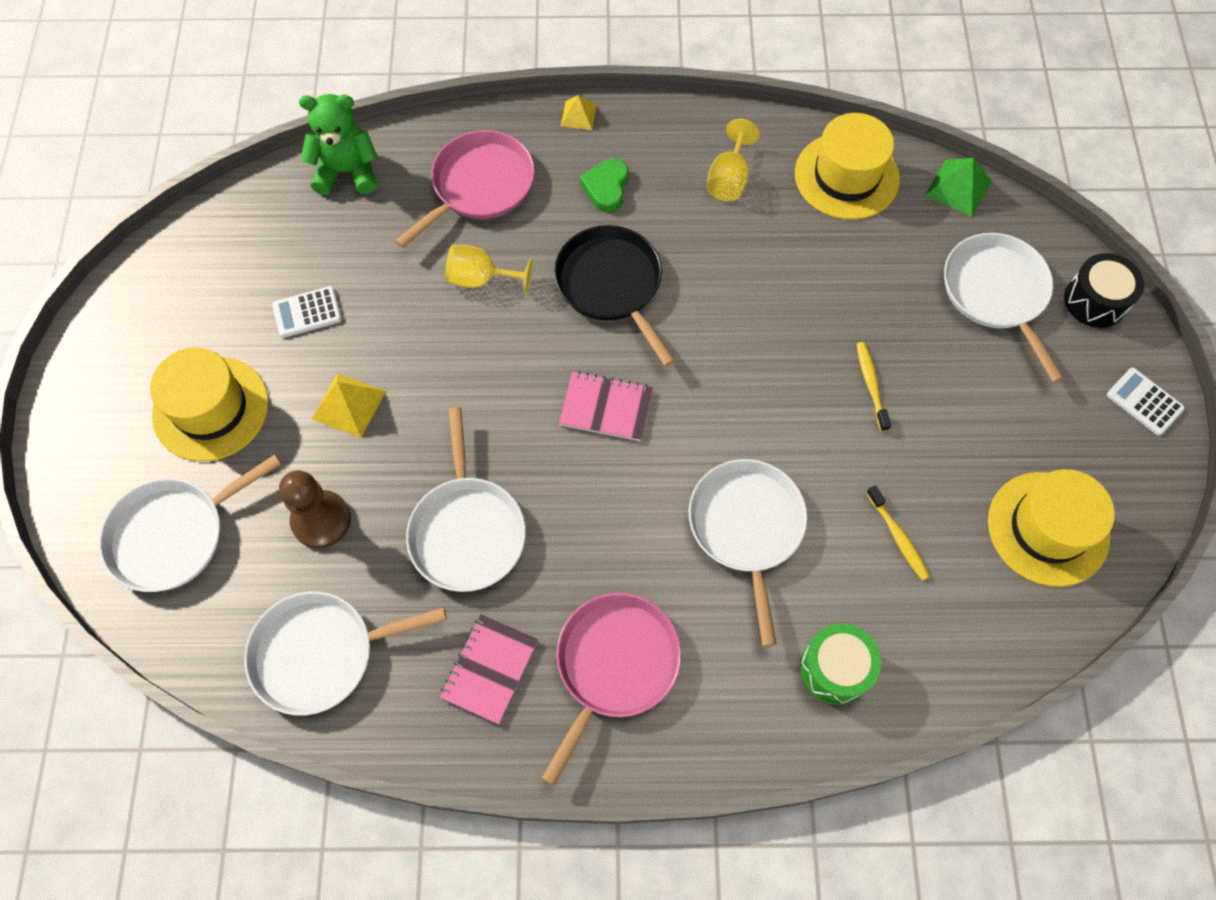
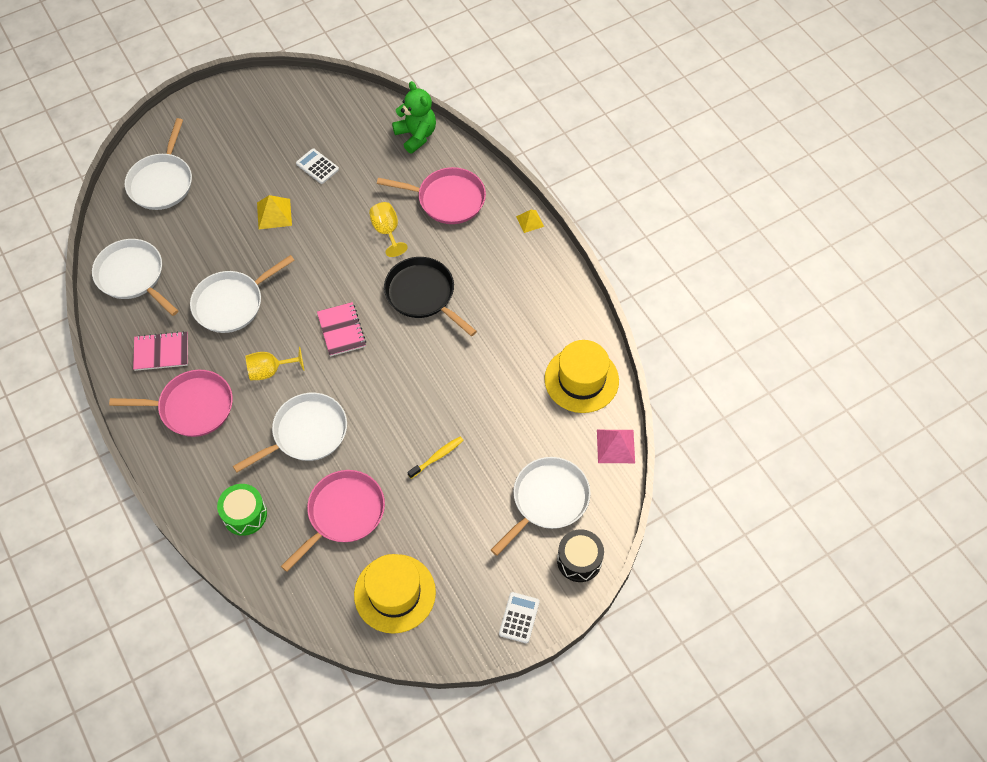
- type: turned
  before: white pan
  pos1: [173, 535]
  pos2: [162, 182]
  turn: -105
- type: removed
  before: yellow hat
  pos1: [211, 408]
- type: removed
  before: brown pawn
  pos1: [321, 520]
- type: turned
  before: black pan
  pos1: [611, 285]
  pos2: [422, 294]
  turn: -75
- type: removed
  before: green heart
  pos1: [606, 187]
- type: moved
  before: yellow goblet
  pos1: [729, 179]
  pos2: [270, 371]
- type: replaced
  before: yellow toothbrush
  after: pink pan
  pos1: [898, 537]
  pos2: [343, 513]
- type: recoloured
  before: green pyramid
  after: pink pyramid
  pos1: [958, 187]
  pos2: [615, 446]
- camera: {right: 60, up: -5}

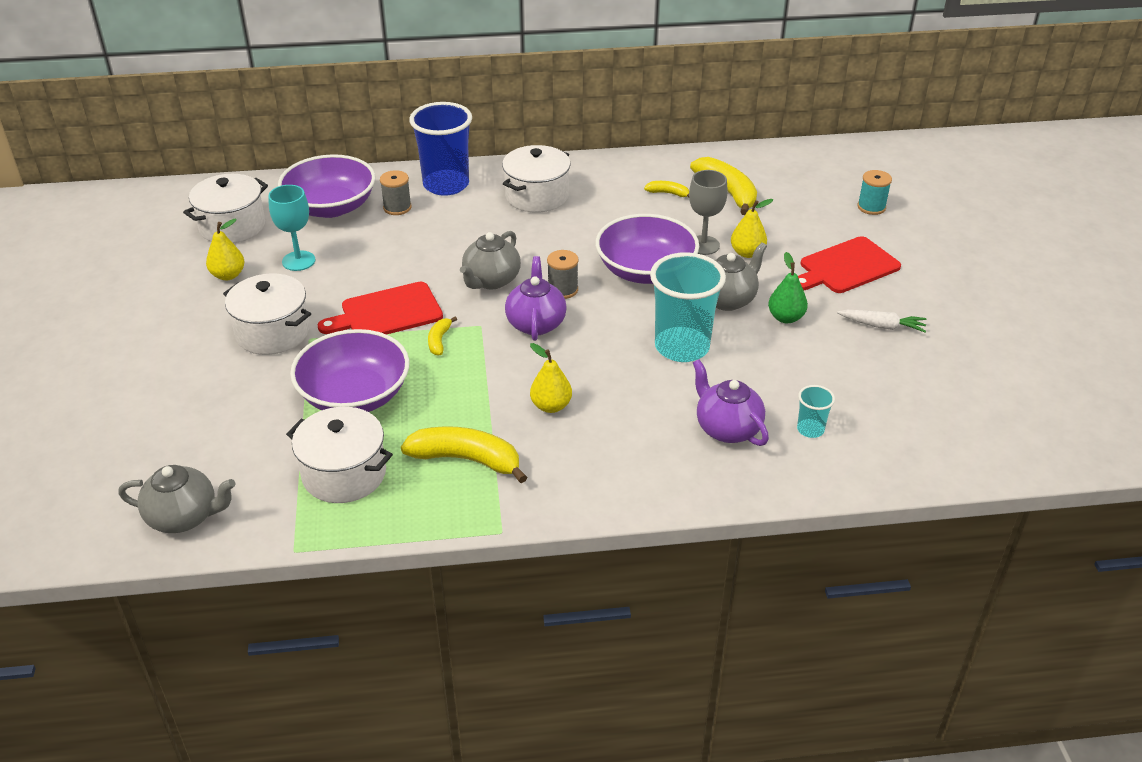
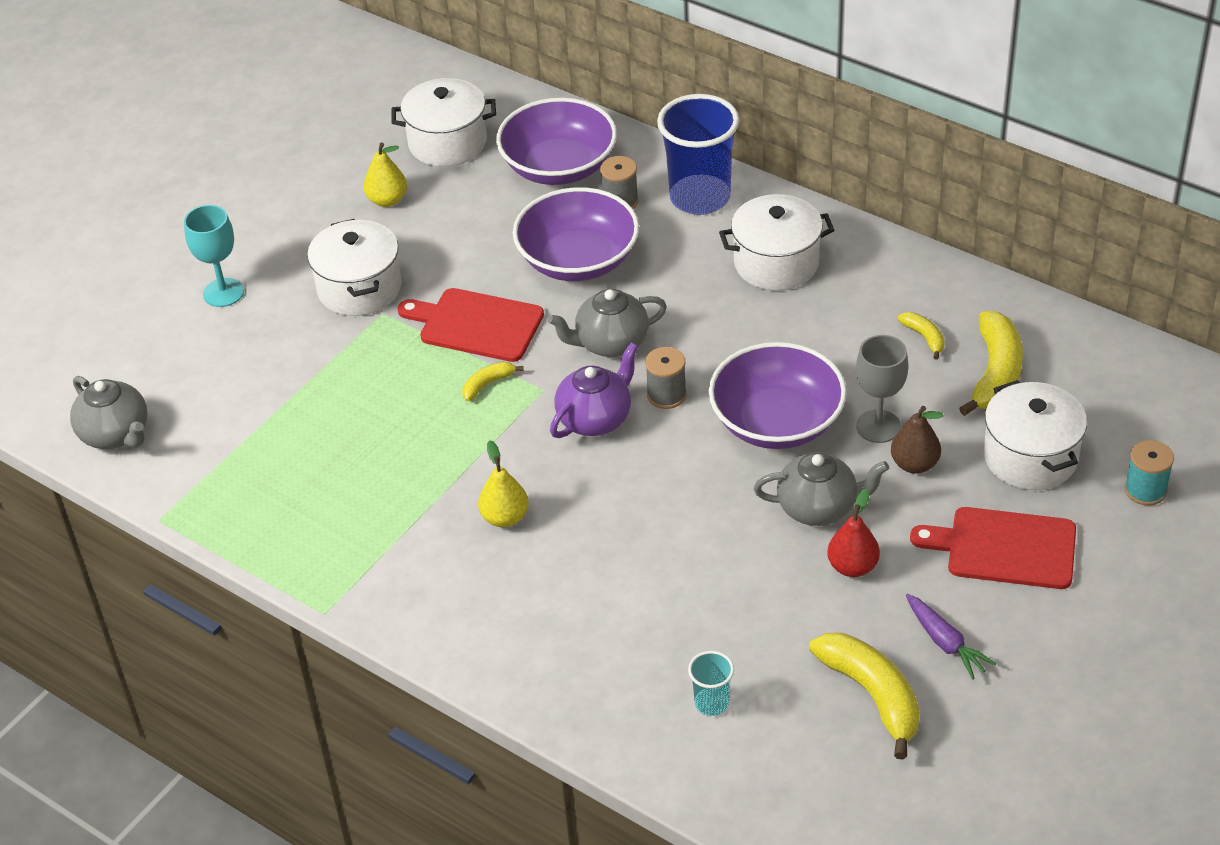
- type: moved
  before: turquoise goblet
  pos1: [298, 261]
  pos2: [223, 293]
- type: moved
  before: white pot
  pos1: [344, 474]
  pos2: [1030, 457]
- type: moved
  before: purple bowl
  pos1: [355, 395]
  pos2: [578, 260]
- type: moved
  before: yellow banana
  pos1: [466, 460]
  pos2: [872, 695]
- type: removed
  before: turquoise cup
  pos1: [682, 347]
- type: removed
  before: purple teapot
  pos1: [727, 428]
- type: recoloured
  before: yellow pear
  after: brown pear
  pos1: [747, 253]
  pos2: [914, 464]
- type: recoloured
  before: green pear
  after: red pear
  pos1: [785, 318]
  pos2: [852, 566]
- type: recoloured
  before: white carrot
  after: purple carrot
  pos1: [882, 326]
  pos2: [945, 642]
- camera: {right: 45, up: 5}

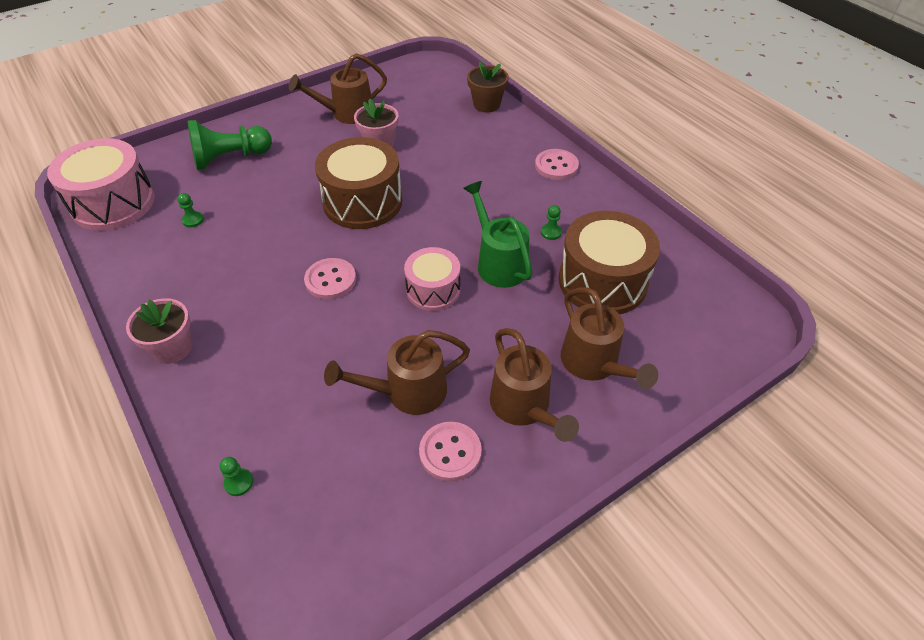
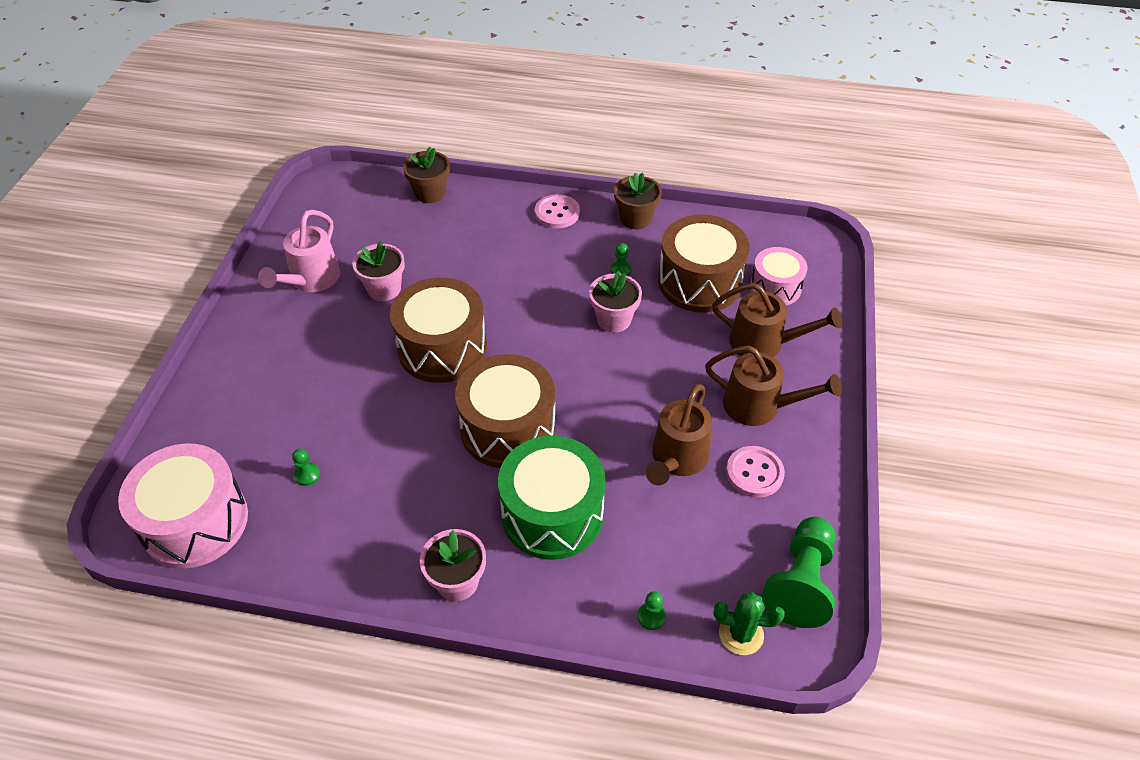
- type: moved
  before: green pawn
  pos1: [230, 158]
  pos2: [800, 582]
- type: recoloured
  before: brown watering can
  after: pink watering can
  pos1: [346, 114]
  pos2: [311, 281]
- type: replaced
  before: pink button
  after: brown drum
  pos1: [330, 280]
  pos2: [508, 428]
- type: moved
  before: pink drum
  pos1: [433, 290]
  pos2: [775, 287]
- type: replaced
  before: green watering can
  after: pink flower pot
  pos1: [498, 262]
  pos2: [614, 320]
- type: added
  after: green drum
  pos2: [552, 514]
- type: added
  after: brown flower pot
  pos2: [635, 219]
- type: added
  after: green cactus
  pos2: [741, 634]
- camera: {right: -45, up: 0}

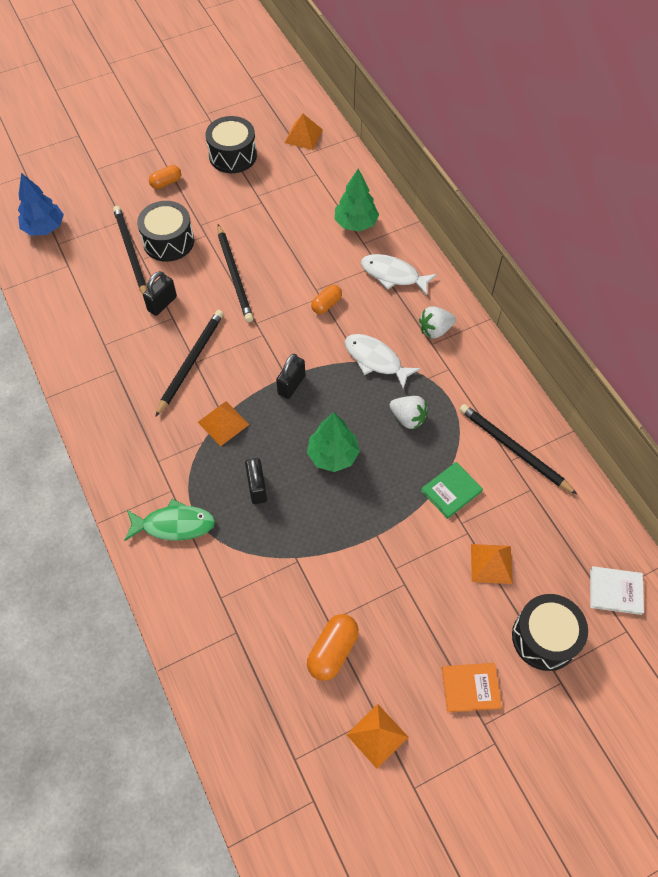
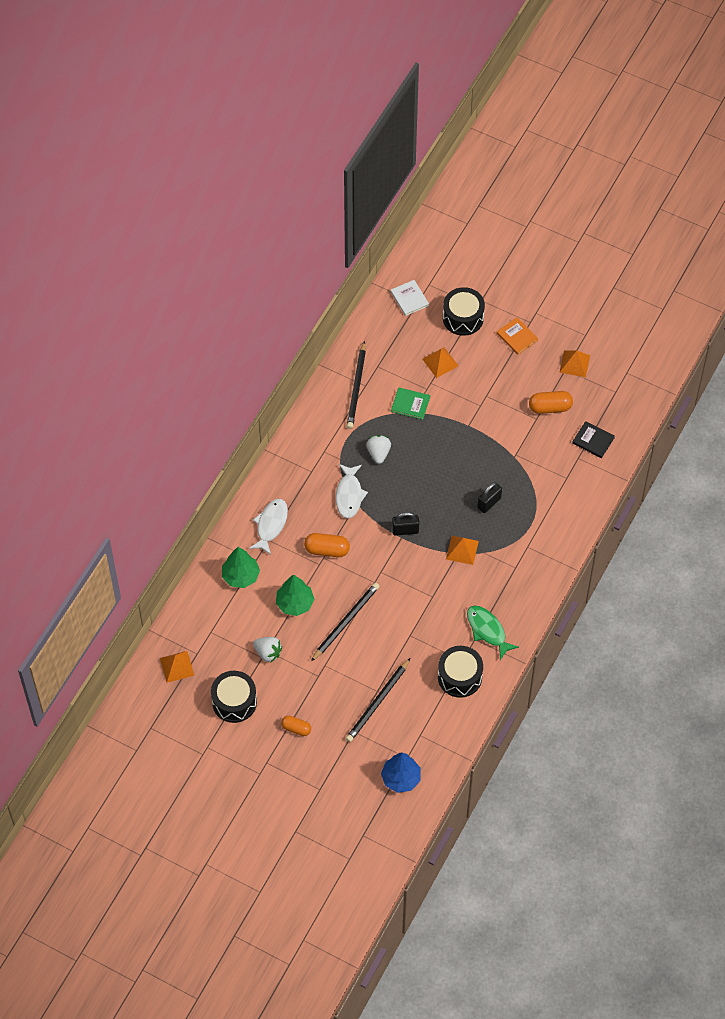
- type: moved
  before: green fish
  pos1: [174, 525]
  pos2: [488, 630]
- type: moved
  before: black drum
  pos1: [168, 241]
  pos2: [459, 677]
- type: removed
  before: black padlock
  pos1: [162, 304]
- type: removed
  before: black pencil
  pos1: [191, 362]
- type: moved
  before: green tree
  pos1: [333, 455]
  pos2: [295, 603]
- type: resized
  before: orange capsule
  pos1: [326, 304]
  pos2: [327, 550]
  scale: 1.52
- type: turned
  before: white fish
  pos1: [393, 275]
  pos2: [271, 525]
  turn: -150
- type: moved
  before: white strawberry
  pos1: [435, 330]
  pos2: [268, 653]
- type: added
  after: black book
  pos2: [593, 440]
- camera: {right: -125, up: 0}

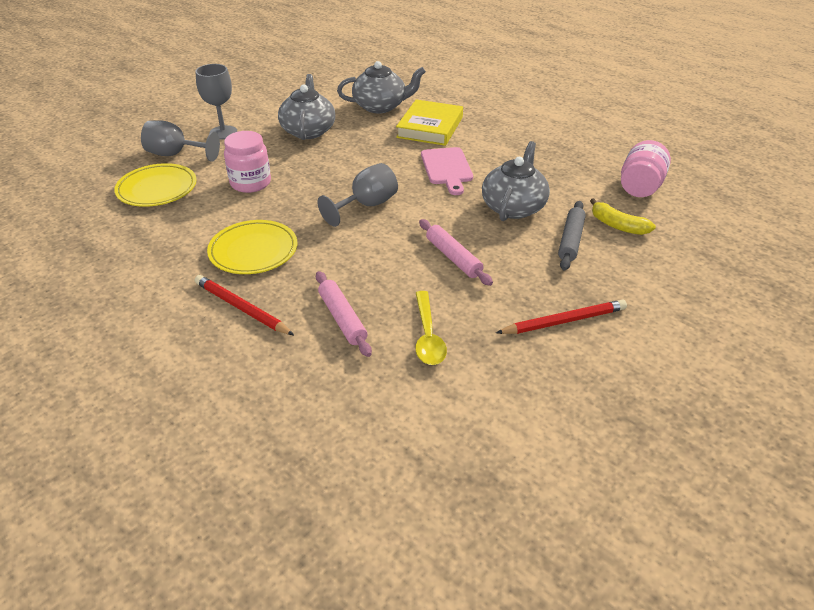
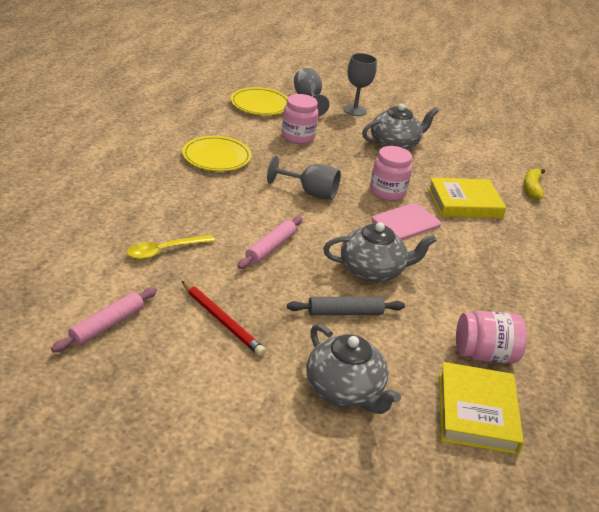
- type: removed
  before: red pencil
  pos1: [241, 308]
- type: moved
  before: pink rolling pin
  pos1: [342, 319]
  pos2: [107, 325]
- type: moved
  before: grey teapot
  pos1: [380, 106]
  pos2: [345, 390]
- type: moved
  before: yellow banana
  pos1: [617, 225]
  pos2: [532, 188]
- type: added
  after: pink jar
  pos2: [387, 192]
- type: added
  after: yellow book
  pos2: [476, 412]
- camera: {right: 60, up: -5}

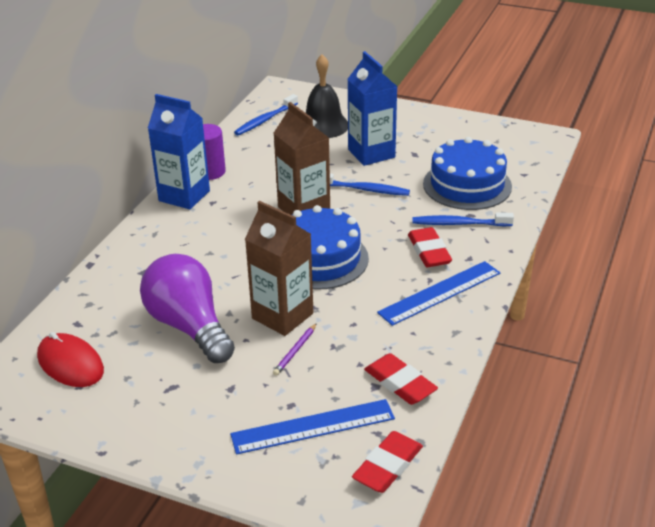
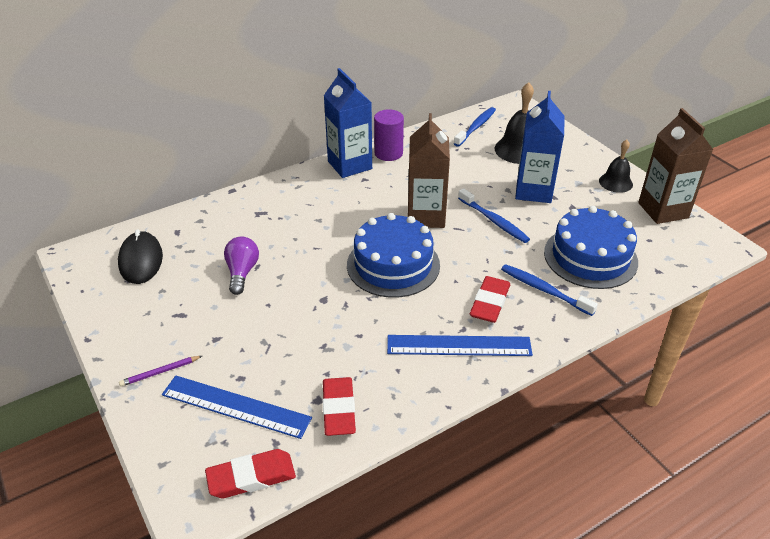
- type: recoloured
  before: red mouse
  after: black mouse
  pos1: [70, 364]
  pos2: [141, 260]
- type: resized
  before: purple light bulb
  pos1: [189, 326]
  pos2: [242, 272]
  scale: 0.54
- type: turned
  before: blue toothbrush
  pos1: [265, 120]
  pos2: [476, 127]
  turn: 135
- type: moved
  before: brown carton
  pos1: [282, 316]
  pos2: [663, 210]
- type: moved
  before: purple pencil
  pos1: [295, 351]
  pos2: [160, 372]
- type: added
  after: black bell
  pos2: [615, 182]
- camera: {right: 35, up: 5}

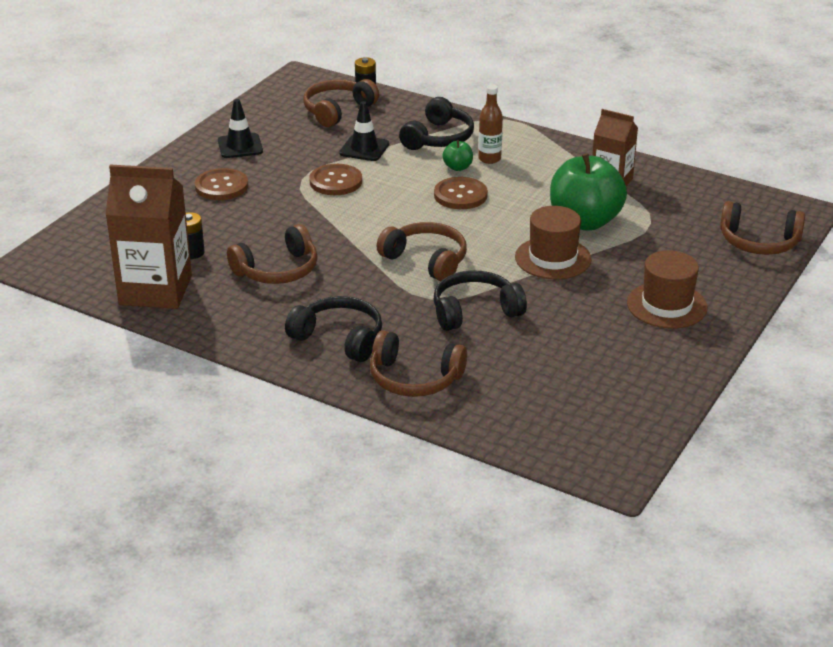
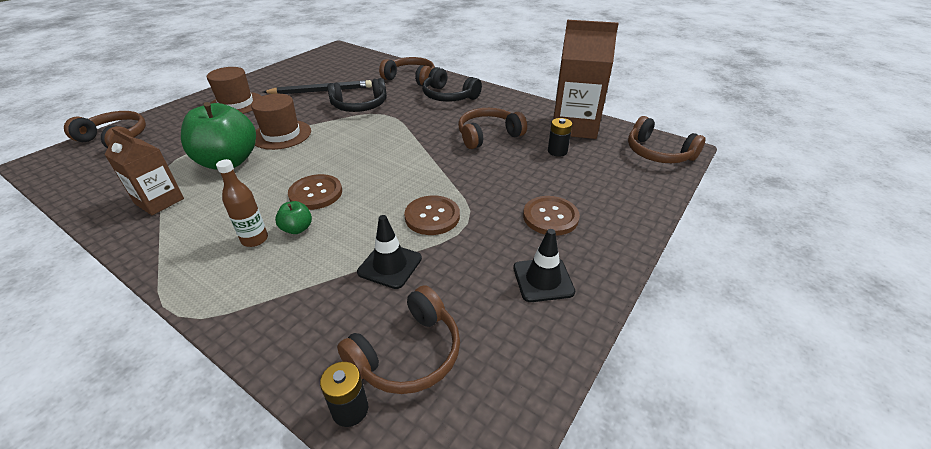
- type: moved
  before: brown headphones
  pos1: [426, 260]
  pos2: [658, 153]
- type: removed
  before: black headphones
  pos1: [438, 138]
- type: added
  after: black pencil
  pos2: [321, 91]
- camera: {right: -175, up: 5}

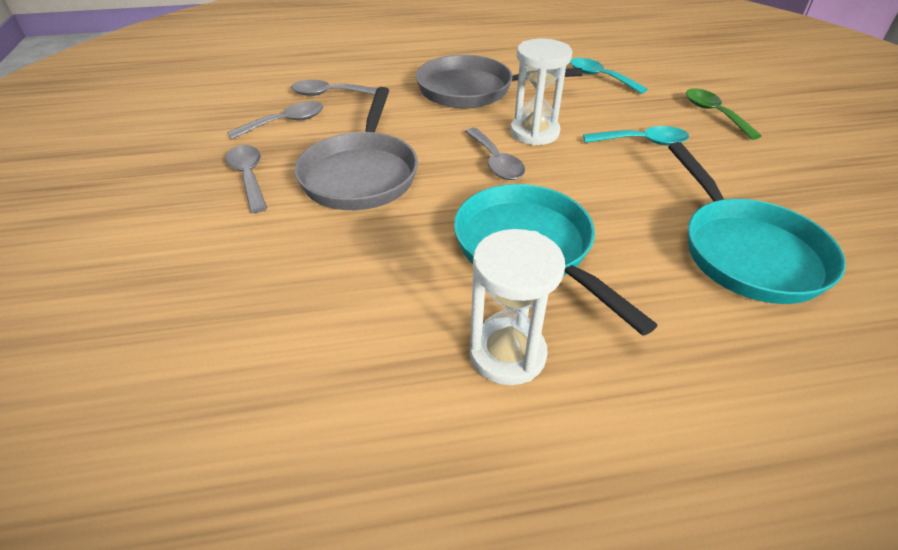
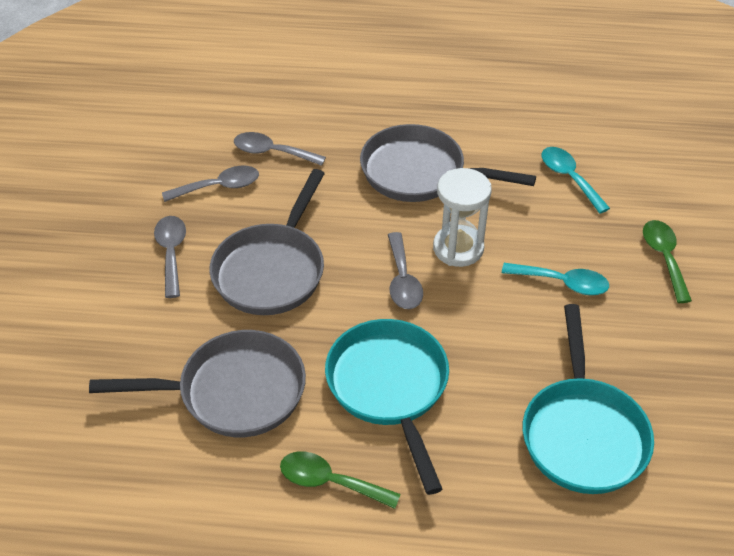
- type: replaced
  before: white hourglass
  after: green spoon
  pos1: [507, 354]
  pos2: [330, 482]
- type: added
  after: grey pan
  pos2: [233, 392]
- camera: {right: 15, up: 5}

